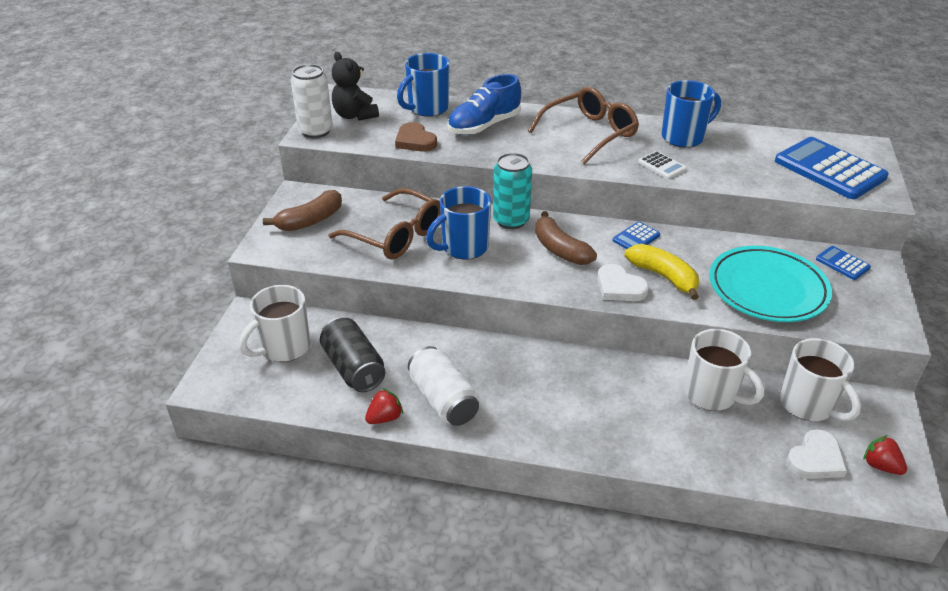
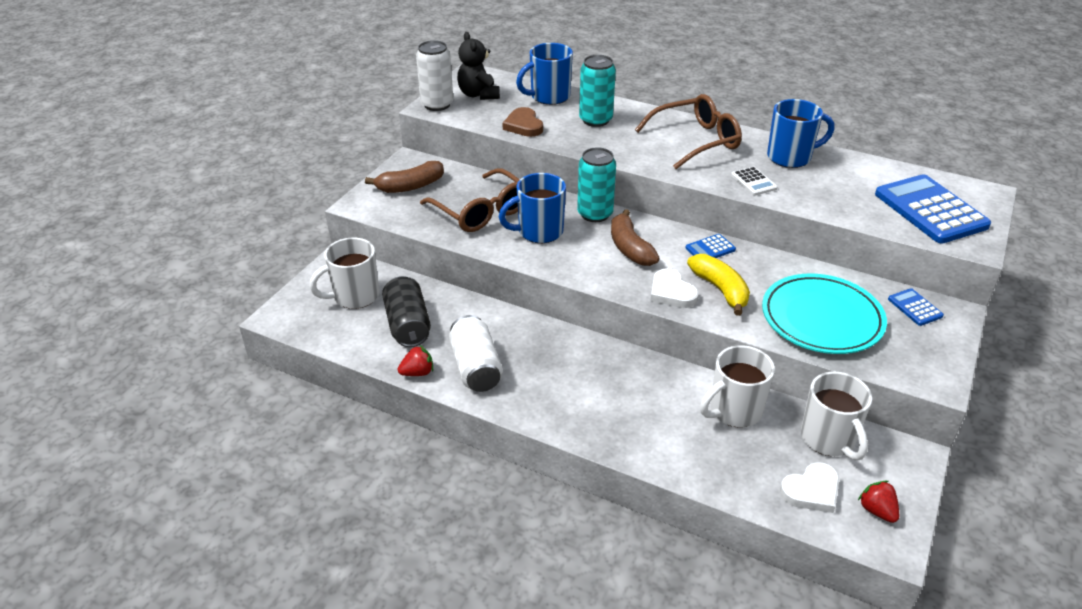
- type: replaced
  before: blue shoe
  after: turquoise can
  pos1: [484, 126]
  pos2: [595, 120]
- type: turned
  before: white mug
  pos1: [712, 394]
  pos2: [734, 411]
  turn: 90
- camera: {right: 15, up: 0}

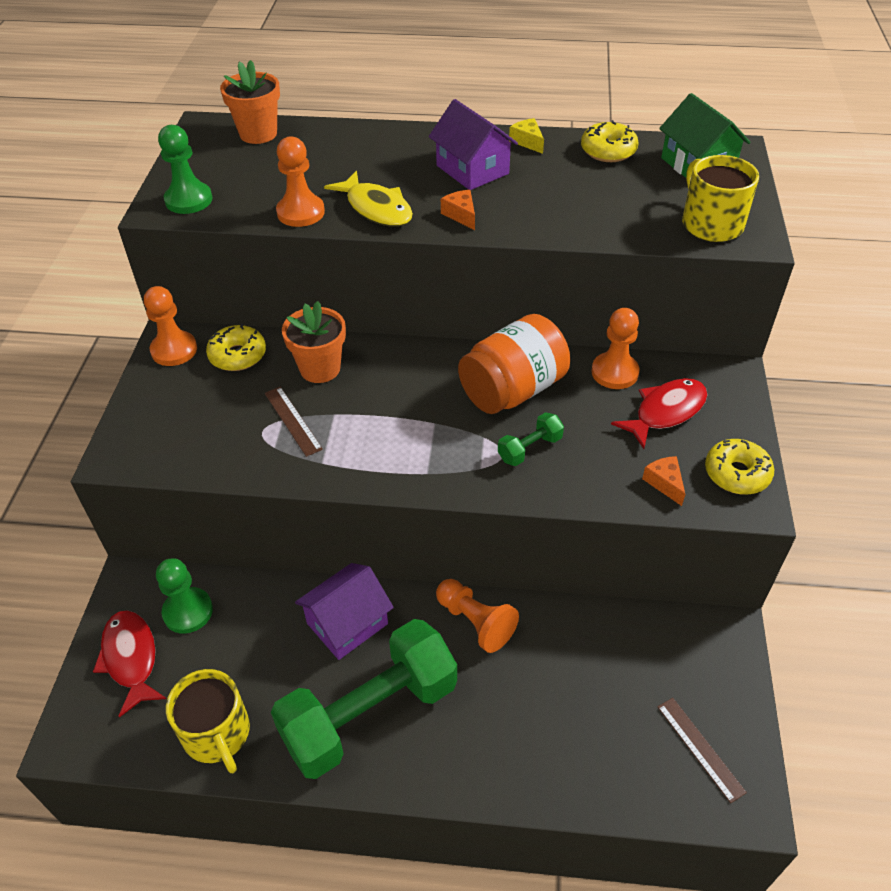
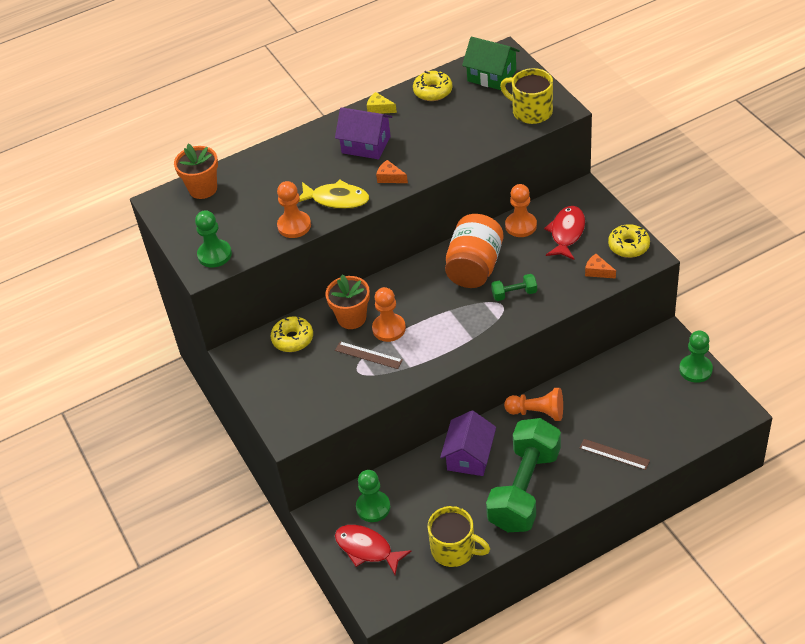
- type: moved
  before: orange pawn
  pos1: [174, 350]
  pos2: [389, 328]
- type: turned
  before: green dumbbell
  pos1: [530, 449]
  pos2: [514, 294]
  turn: 60
- type: moved
  before: brown ruler
  pos1: [700, 748]
  pos2: [614, 454]
- type: added
  after: green pawn
  pos2: [695, 369]
- camera: {right: -30, up: 0}

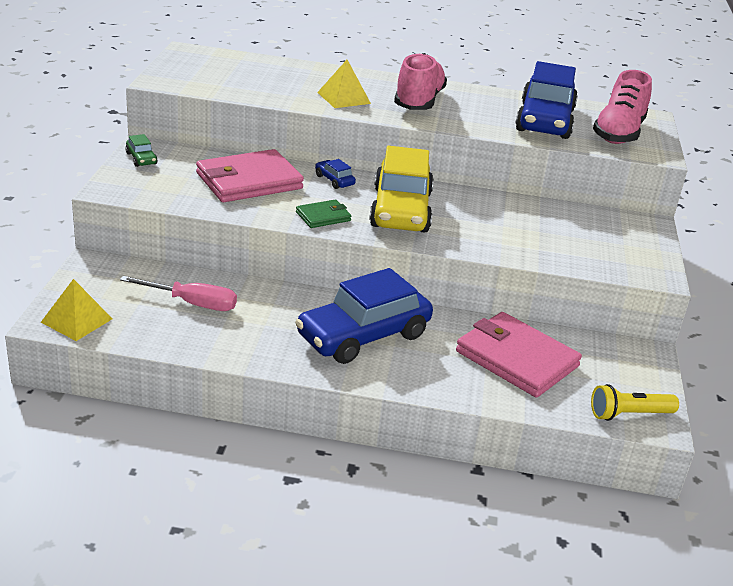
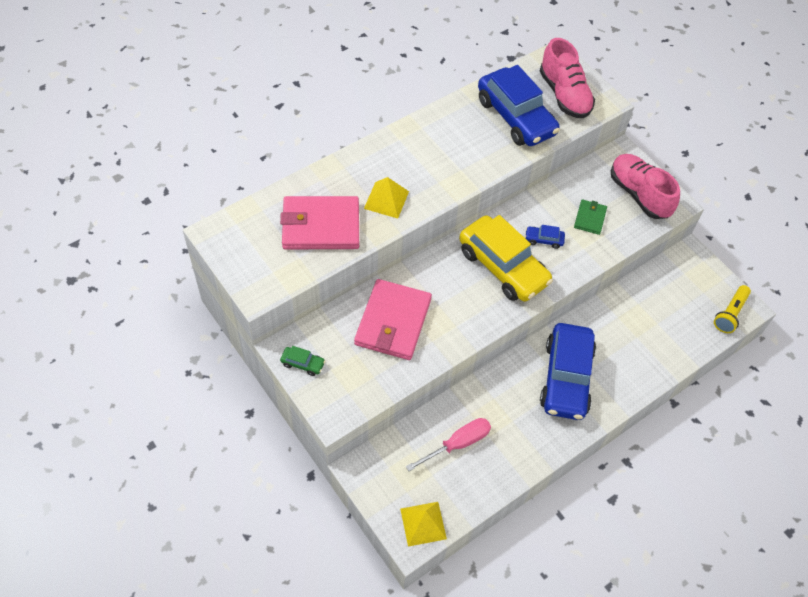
- type: moved
  before: green wallet
  pos1: [323, 216]
  pos2: [590, 218]
- type: moved
  before: blue car
  pos1: [334, 180]
  pos2: [543, 240]
- type: moved
  before: pink shoe
  pos1: [418, 101]
  pos2: [639, 194]
- type: moved
  before: pink wallet
  pos1: [516, 359]
  pos2: [320, 226]
- camera: {right: -45, up: 25}

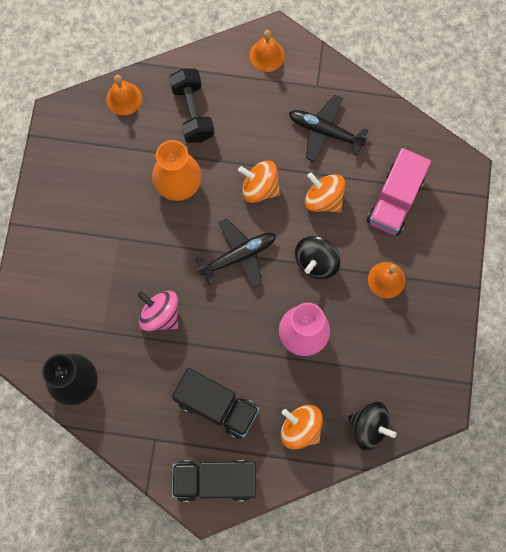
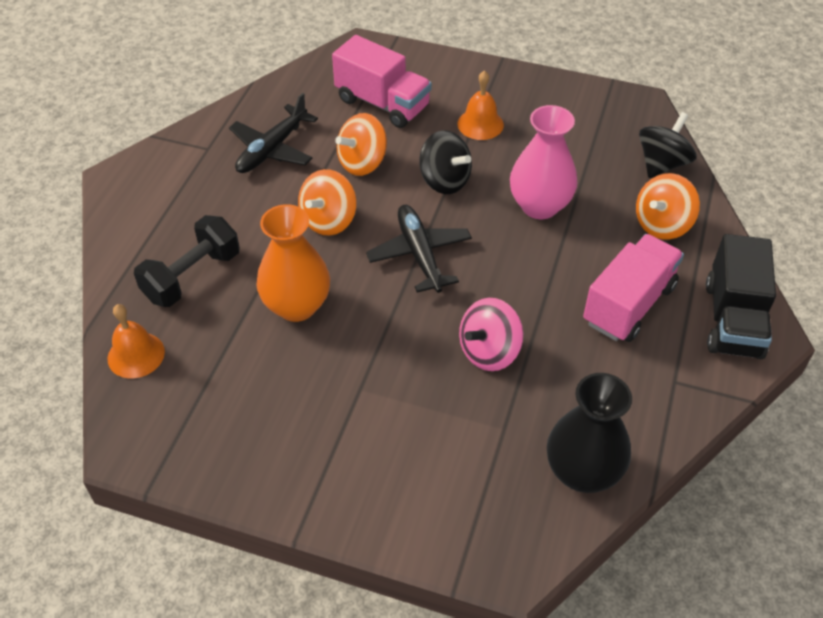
- type: turned
  before: black dumbbell
  pos1: [192, 112]
  pos2: [192, 276]
  turn: -45
- type: recoloured
  before: black truck
  after: pink truck
  pos1: [217, 406]
  pos2: [628, 304]
- type: removed
  before: orange bell
  pos1: [266, 55]
- camera: {right: -80, up: -25}

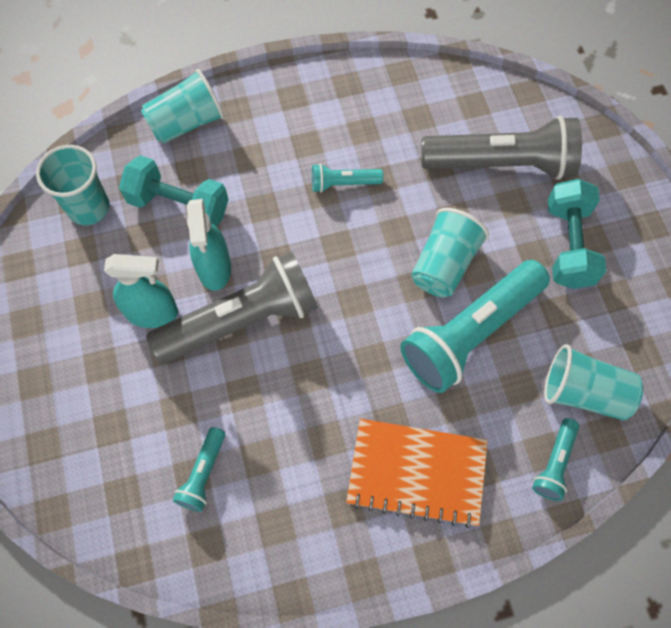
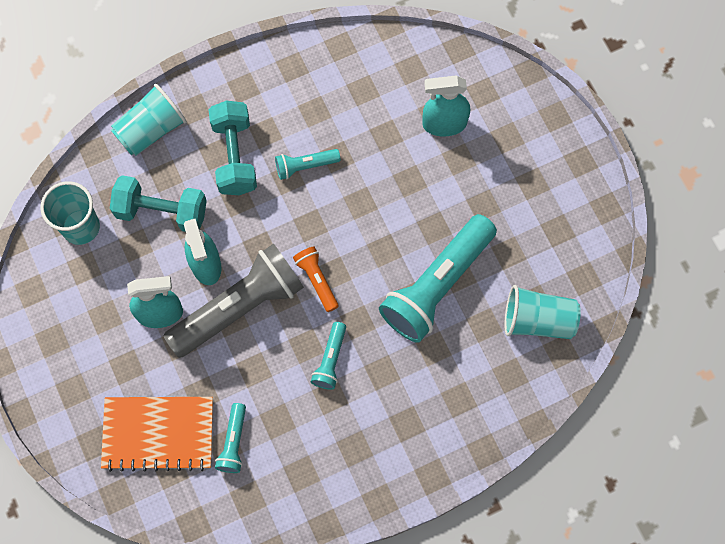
- type: moved
  before: orange notebook
  pos1: [417, 472]
  pos2: [158, 433]
- type: removed
  before: turquoise cup
  pos1: [444, 264]
- type: replaced
  before: grey flashlight
  after: turquoise spray bottle
  pos1: [501, 164]
  pos2: [444, 124]
- type: moved
  before: turquoise flashlight
  pos1: [554, 463]
  pos2: [330, 360]
- type: moved
  before: turquoise dumbbell
  pos1: [568, 245]
  pos2: [234, 156]
- type: added
  after: orange flashlight
  pos2: [317, 280]
- camera: {right: -10, up: 5}

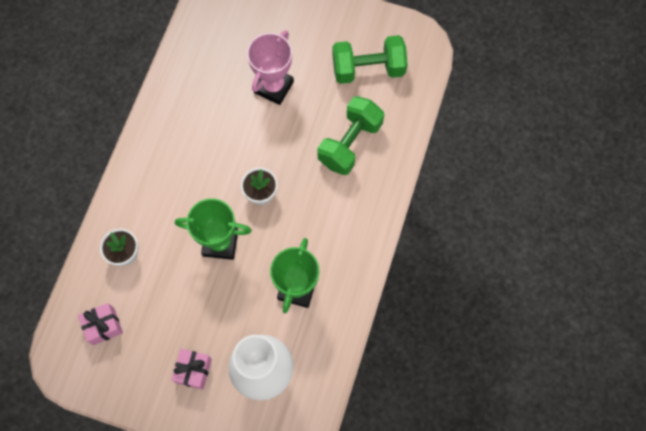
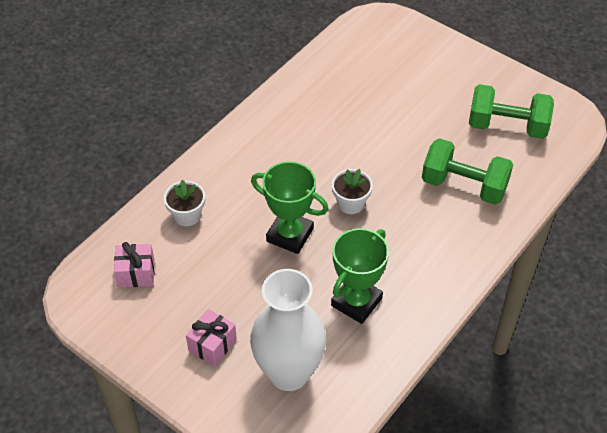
- type: removed
  before: pink trophy
  pos1: [274, 87]
- type: turned
  before: green dumbbell
  pos1: [350, 143]
  pos2: [464, 186]
  turn: 60
- camera: {right: 20, up: -20}

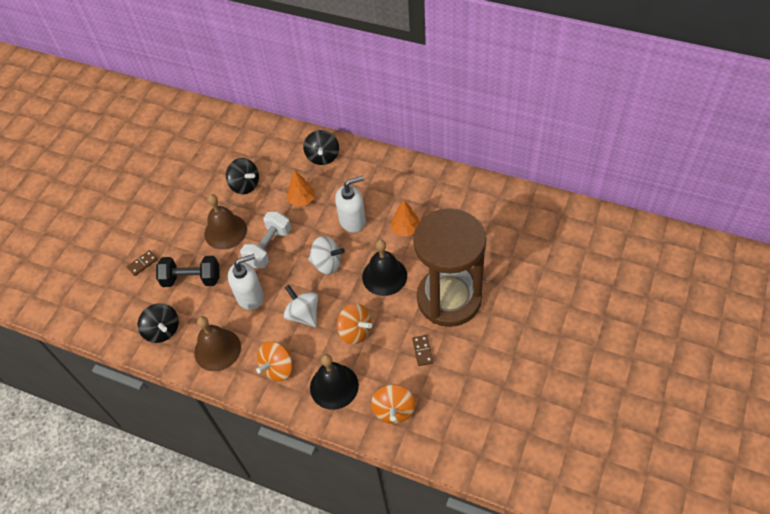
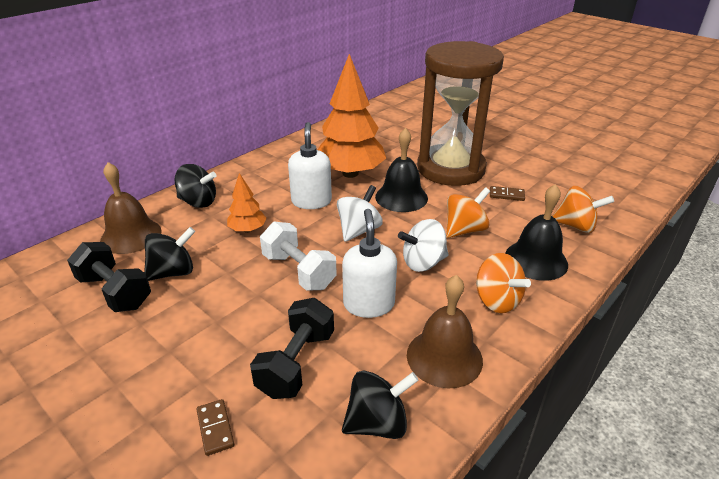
- type: moved
  before: brown bell
  pos1: [225, 231]
  pos2: [131, 235]
- type: resized
  before: orange tree
  pos1: [405, 229]
  pos2: [350, 173]
  scale: 2.12
- type: added
  after: black dumbbell
  pos2: [115, 292]
- camera: {right: -75, up: -20}

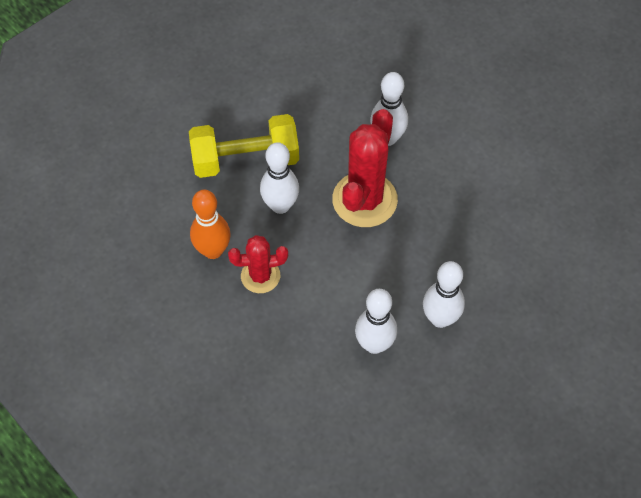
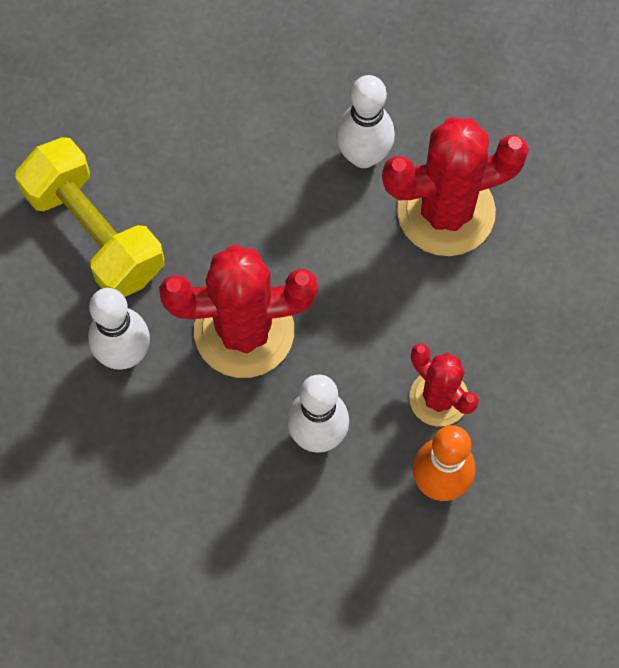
- type: moved
  before: yellow dumbbell
  pos1: [245, 159]
  pos2: [94, 233]
- type: replaced
  before: white bowling pin
  after: red cactus
  pos1: [374, 344]
  pos2: [446, 211]
- camera: {right: -120, up: 10}

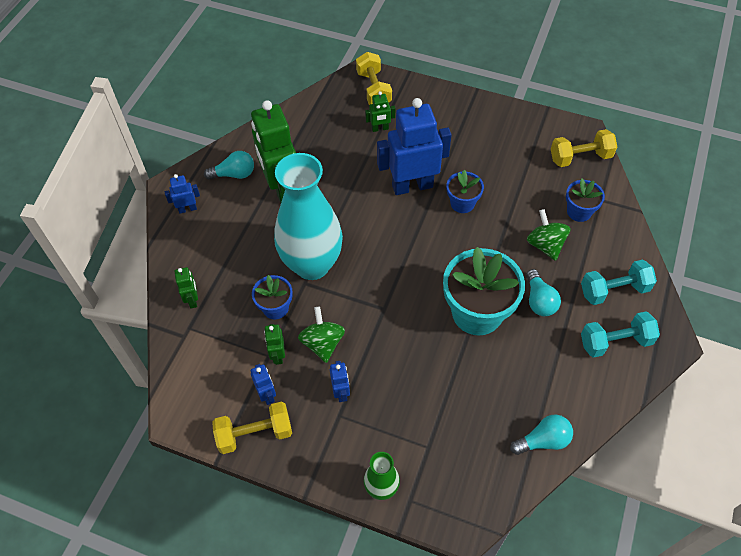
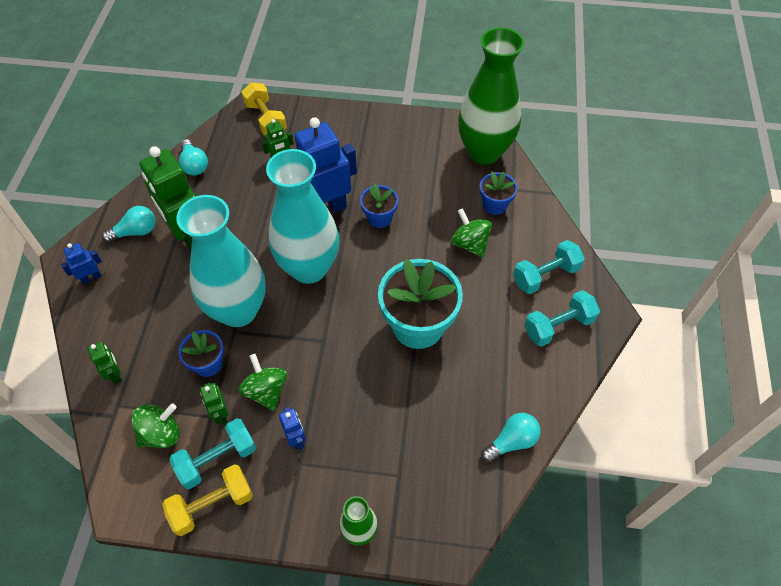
- type: replaced
  before: blue robot
  after: turquoise dumbbell
  pos1: [267, 395]
  pos2: [217, 459]
- type: moved
  before: turquoise light bulb
  pos1: [539, 301]
  pos2: [194, 165]
- type: replaced
  before: yellow dumbbell
  after: green vase
  pos1: [580, 157]
  pos2: [484, 152]
- type: added
  after: green spinning top
  pos2: [161, 433]
- type: added
  after: turquoise vase
  pos2: [309, 268]
- camera: {right: -15, up: 0}

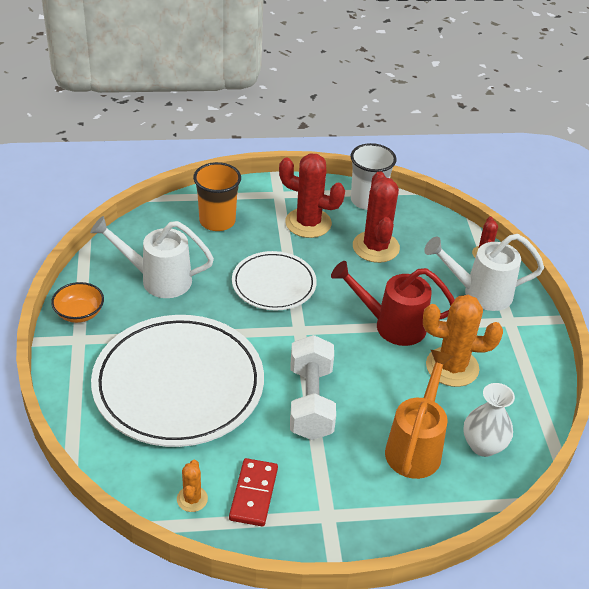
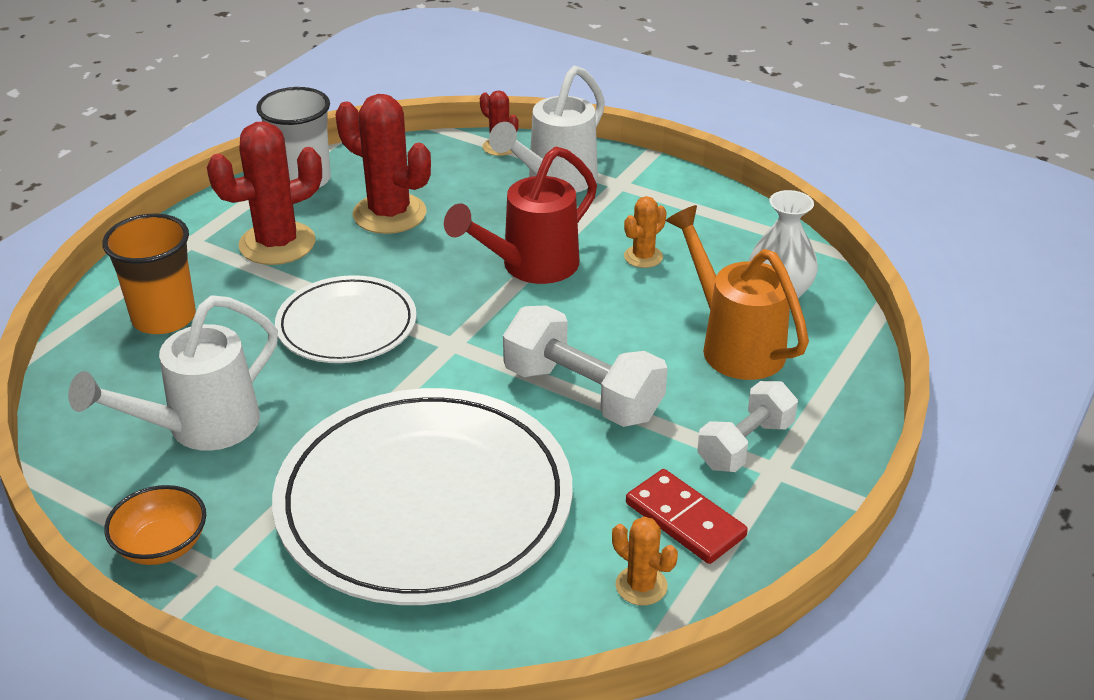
- type: resized
  before: orange cactus
  pos1: [452, 367]
  pos2: [643, 257]
  scale: 0.51
- type: added
  after: white dumbbell
  pos2: [745, 445]
- camera: {right: -50, up: -5}

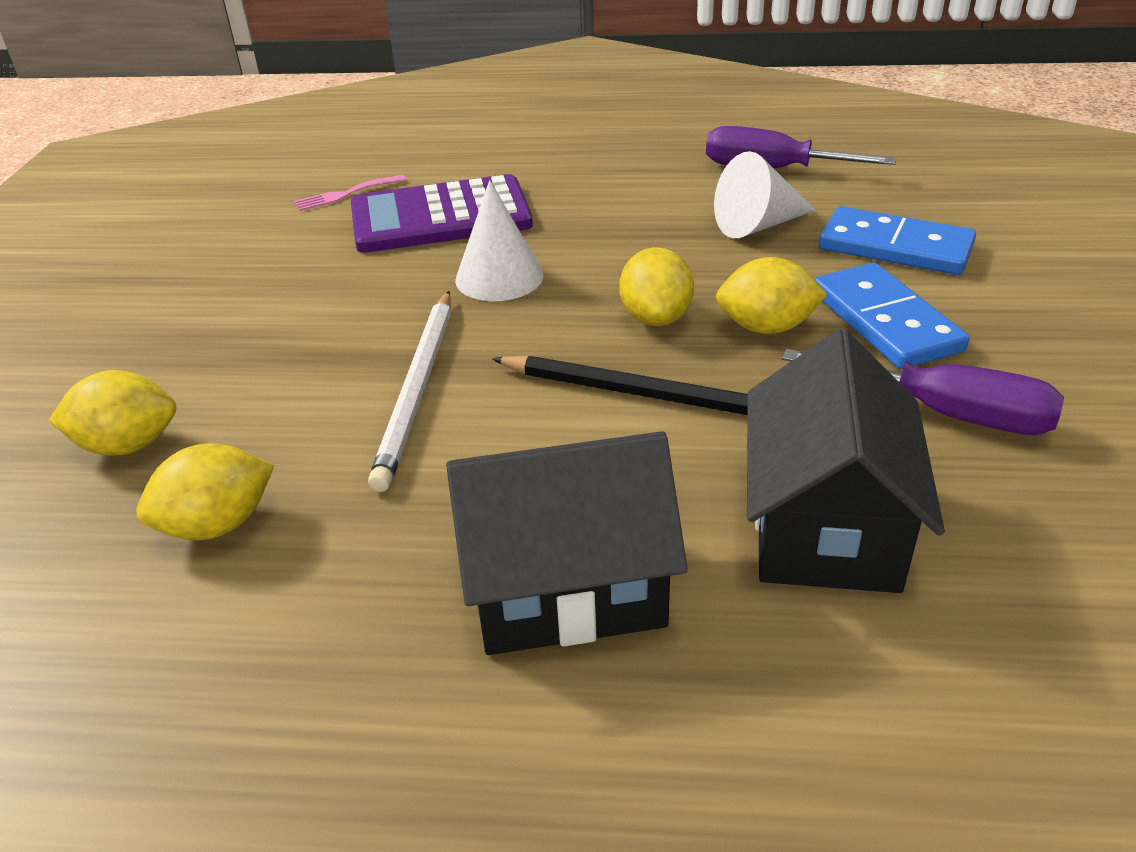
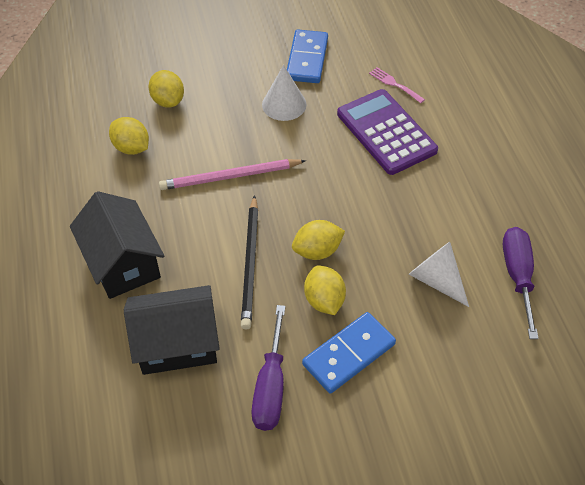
- type: recoloured
  before: white pencil
  after: pink pencil
  pos1: [418, 389]
  pos2: [230, 177]
- type: moved
  before: white cone
  pos1: [499, 277]
  pos2: [284, 104]
- type: moved
  before: blue domino
  pos1: [895, 247]
  pos2: [307, 59]
- camera: {right: 70, up: 15}

